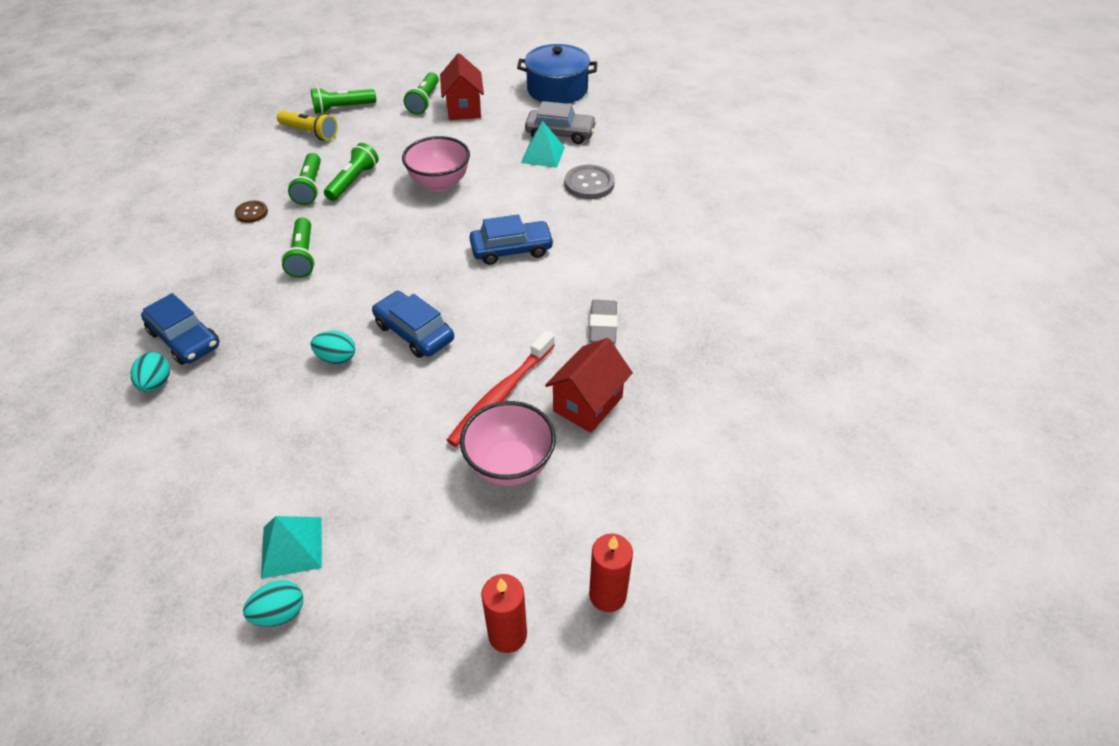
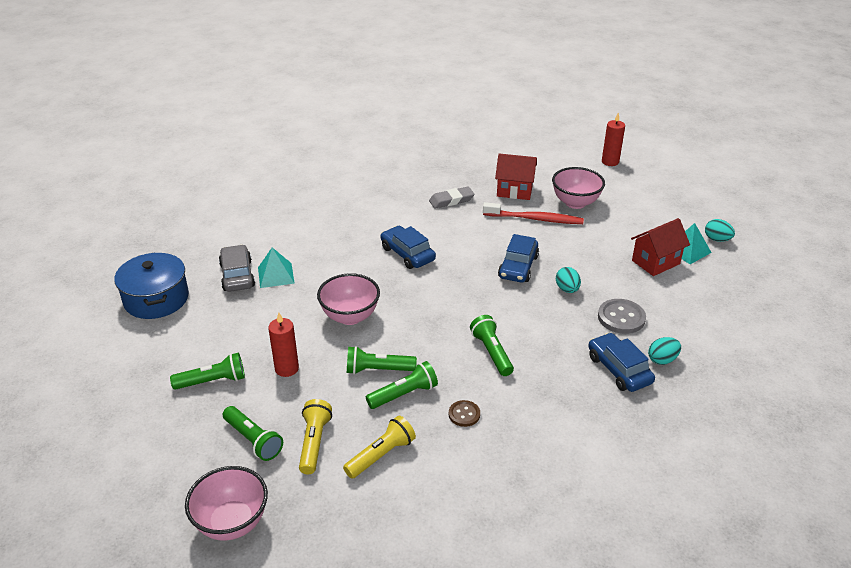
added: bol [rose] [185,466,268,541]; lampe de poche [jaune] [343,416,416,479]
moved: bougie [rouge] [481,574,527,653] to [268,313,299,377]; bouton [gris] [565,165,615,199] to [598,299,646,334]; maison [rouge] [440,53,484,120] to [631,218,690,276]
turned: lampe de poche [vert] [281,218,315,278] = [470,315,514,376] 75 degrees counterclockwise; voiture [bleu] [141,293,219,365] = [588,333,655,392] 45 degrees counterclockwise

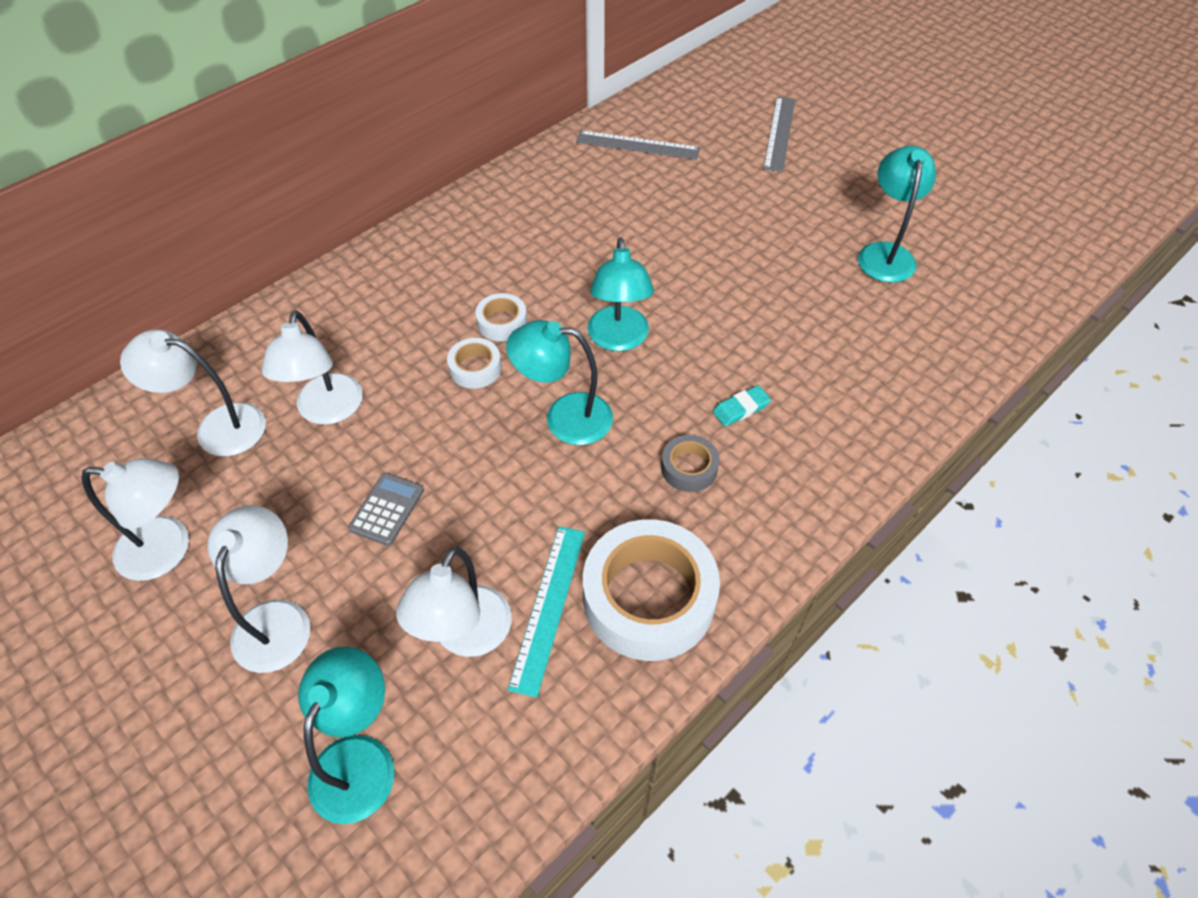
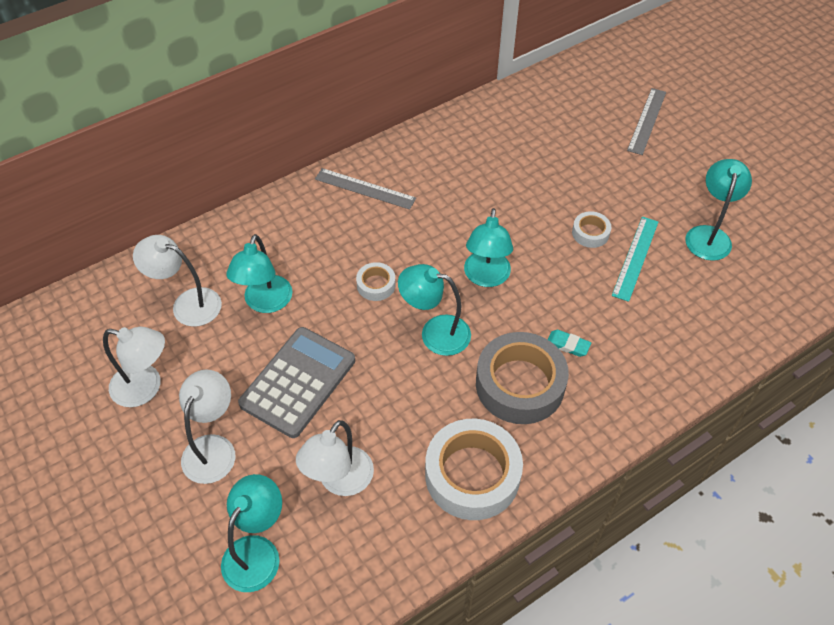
moved: règle [gris] [576,130,700,160] to [315,168,416,210]; ruban adhésif [blanc] [475,293,527,341] to [572,211,611,248]; règle [turquoise] [508,526,585,698] to [612,217,658,302]
recoloured: lampe [blanc] [262,310,363,425] to lampe [turquoise] [226,234,292,313]
turned: gomme [turquoise] [713,385,771,427] = [548,330,591,357] 45 degrees clockwise
resized: calculatrice [gris] [348,473,424,546] = [238,327,355,438] x2.08; ruban adhésif [gris] [661,435,720,492] = [476,332,569,424] x2.12

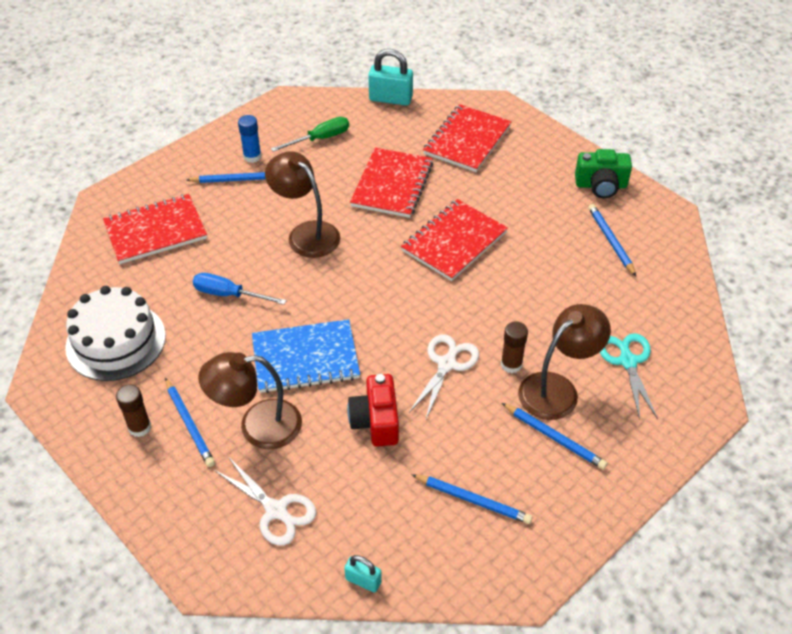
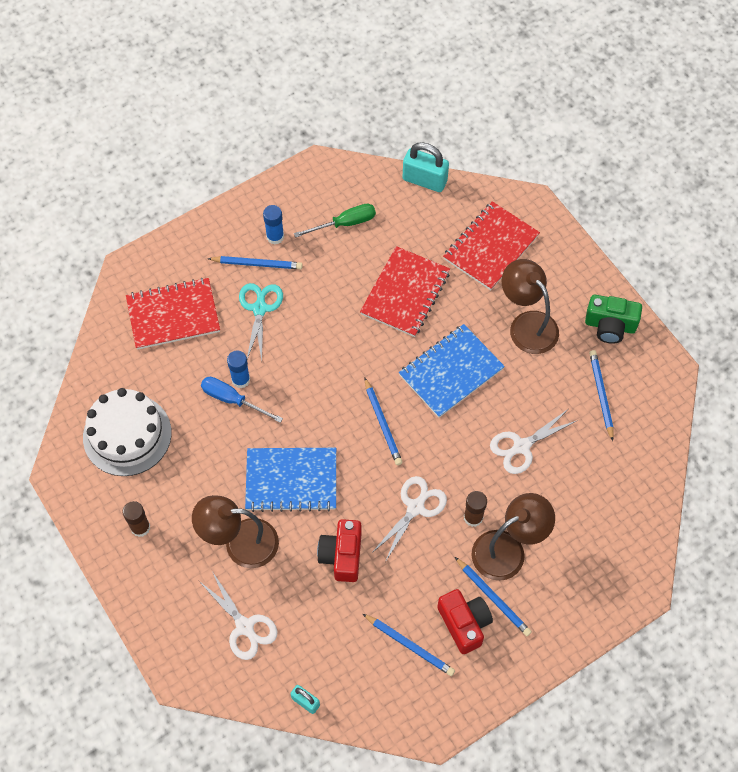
added: bâton de colle [bleu] [227,351,250,388]; appareil photo [rouge] [437,589,493,654]; ciseaux [blanc] [490,409,578,474]
moved: ciseaux [turquoise] [600,333,658,420] to [239,283,283,361]; crayon [bleu] [165,378,215,467] to [365,378,403,465]; lampe [marron] [265,152,340,258] to [502,259,559,354]
recoloured: carnet [rouge] [401,199,508,281] to carnet [bleu] [399,324,505,418]

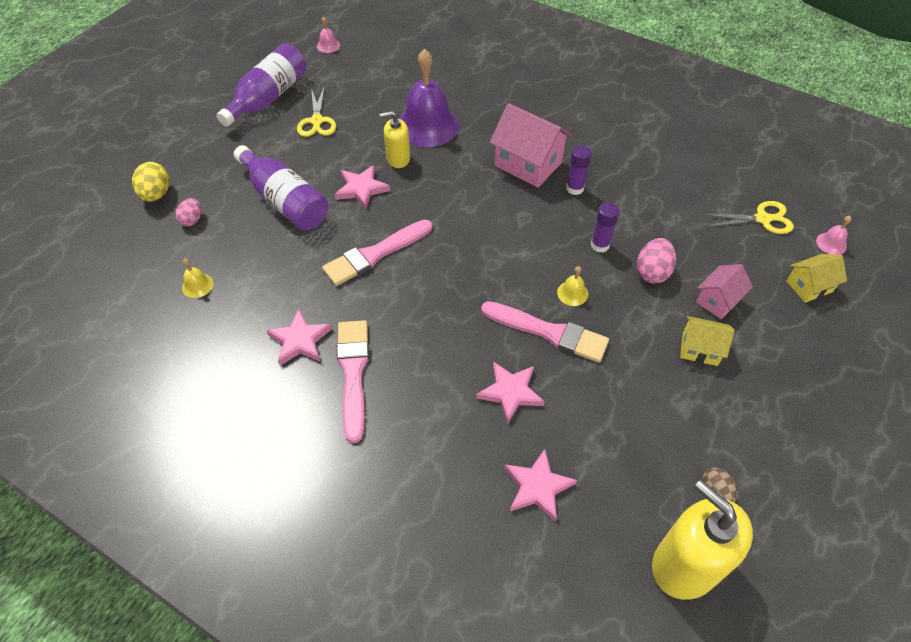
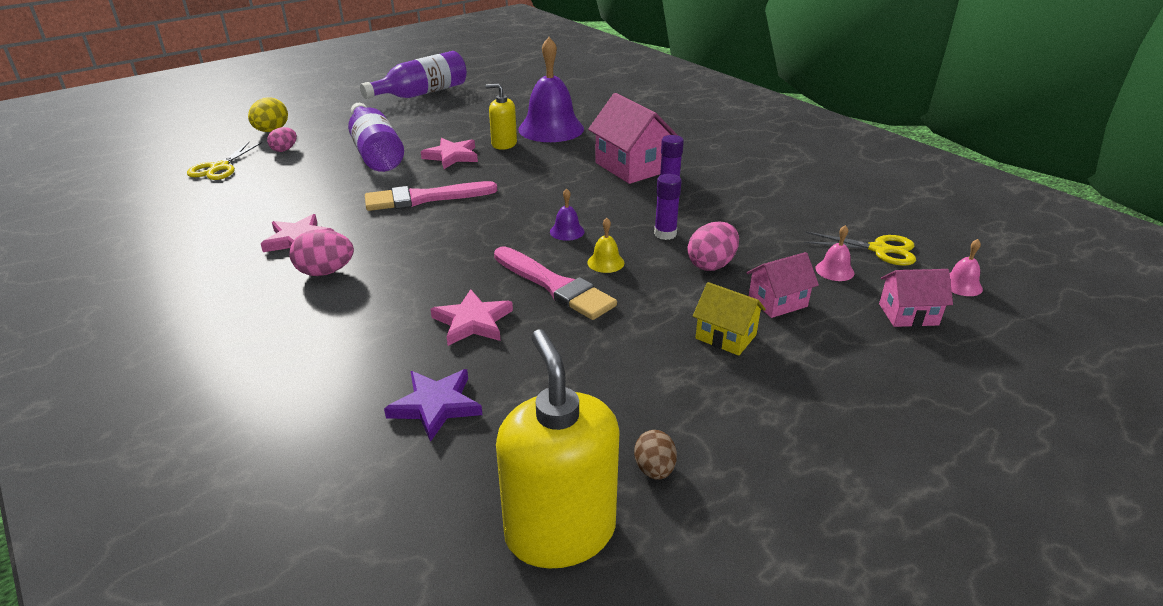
removed: cloche [jaune] [182,258,213,298]
added: cloche [violet] [550,188,585,241]
moved: ciseaux [jaune] [297,88,336,137] to [187,142,262,180]; cloche [rose] [317,16,340,53] to [815,225,854,281]
replaced: pinceau [rose] [337,320,369,443] to œuf [rose] [289,229,354,276]
recoloured: étoile [rose] [504,449,577,522] to étoile [violet] [384,369,482,442]; maison [jaune] [786,254,847,303] to maison [rose] [879,269,953,327]

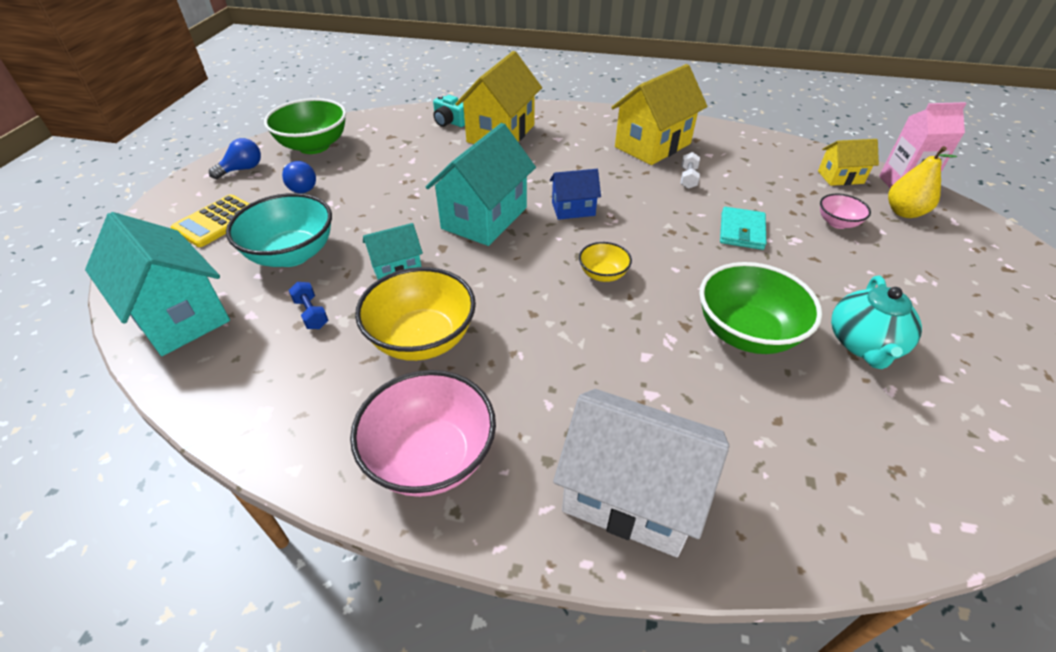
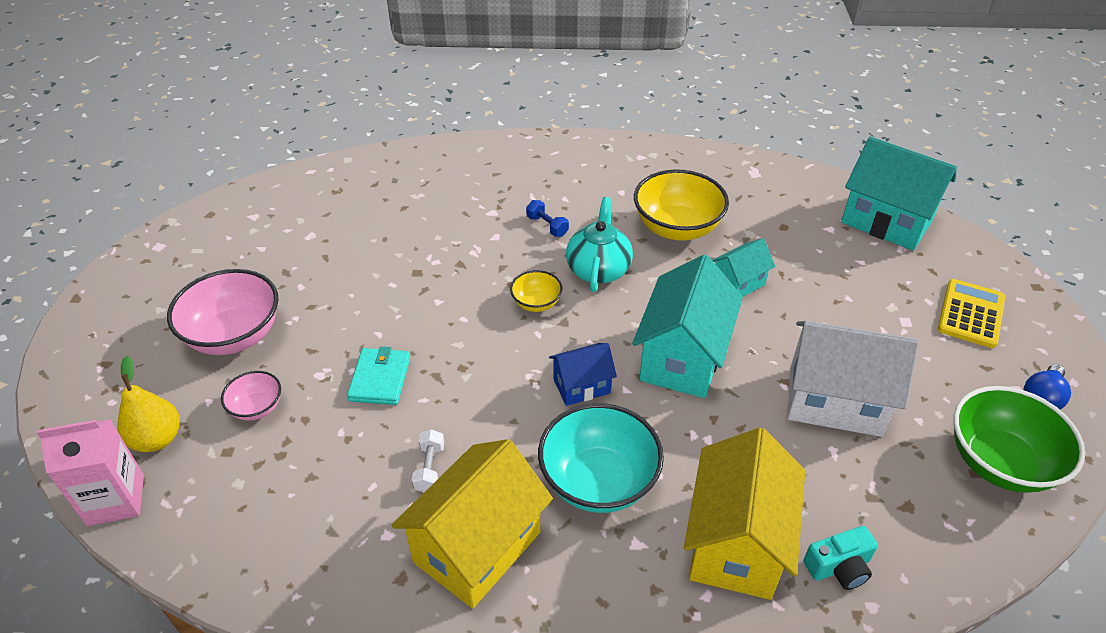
removed: ampoule [bleu] [282,161,316,193]; bol [vert] [699,262,822,354]; maison [jaune] [818,139,879,186]
moved: bol [rose] [350,370,496,497] to [167,269,279,355]; haltère [bleu] [289,282,329,329] to [526,200,569,237]; bol [turquoise] [226,193,332,267] to [538,403,664,513]; théière [turquoise] [831,275,922,369] to [566,197,633,292]; maison [blanc] [553,389,729,557] to [787,321,919,437]
turned: appareil photo [turquoise] [433,95,465,127] = [803,526,878,590] 135 degrees clockwise

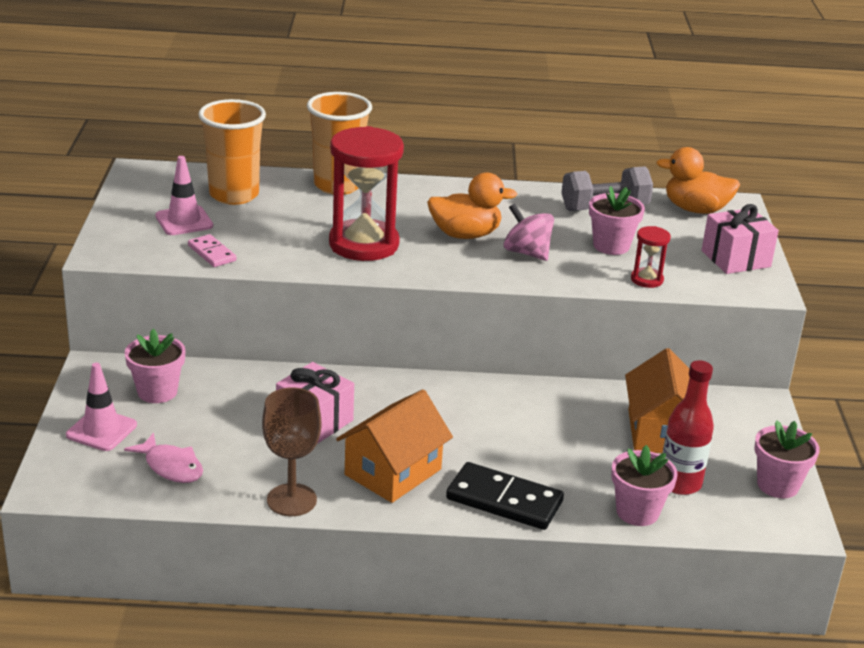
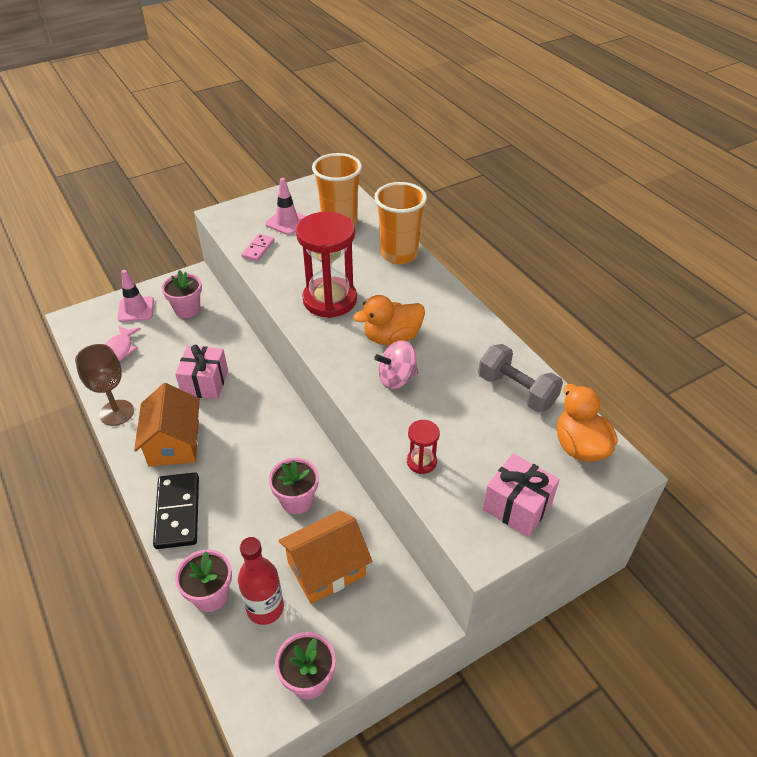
moved: pot de fleurs [rose] [589,186,645,255] to [269,458,319,514]
turned: maison [orange] [336,389,453,503] = [134,383,200,466] 75 degrees clockwise; canard [orange] [427,173,517,239] = [353,295,425,345] 105 degrees clockwise; toupie [rose] [504,204,554,261] = [374,340,418,389] 120 degrees counterclockwise

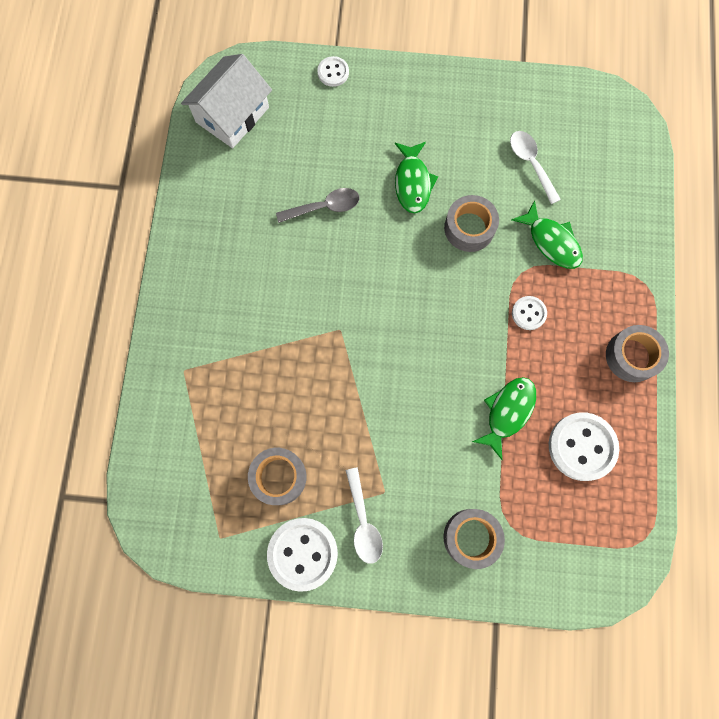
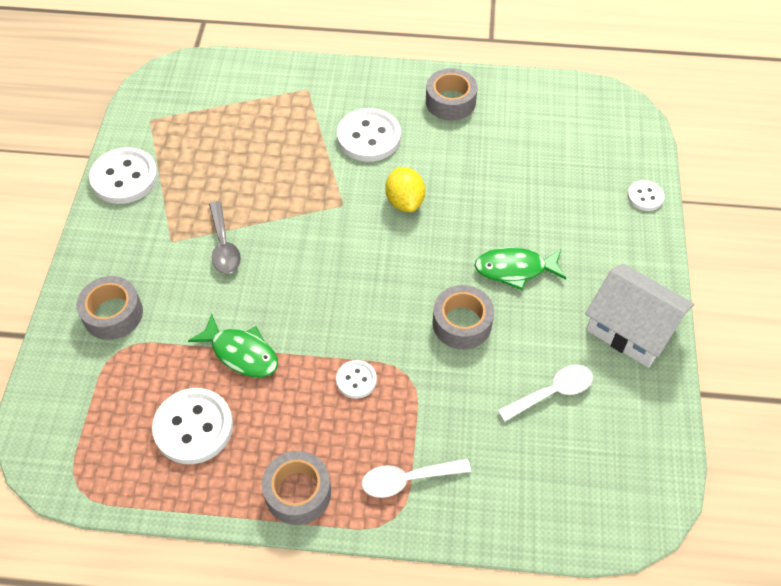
removed: poisson [vert] [511,200,583,269]
added: bouton [blanc] [337,108,401,162]; citron [jaune] [385,167,425,212]
moved: cuillère [gris] [276,188,360,223] to [209,201,241,274]; cuillère [blanc] [346,468,383,564] to [362,458,471,498]; ruban adhésif [gris] [248,448,306,505] to [426,68,478,120]; maison [blanc] [181,54,272,148] to [585,264,694,368]

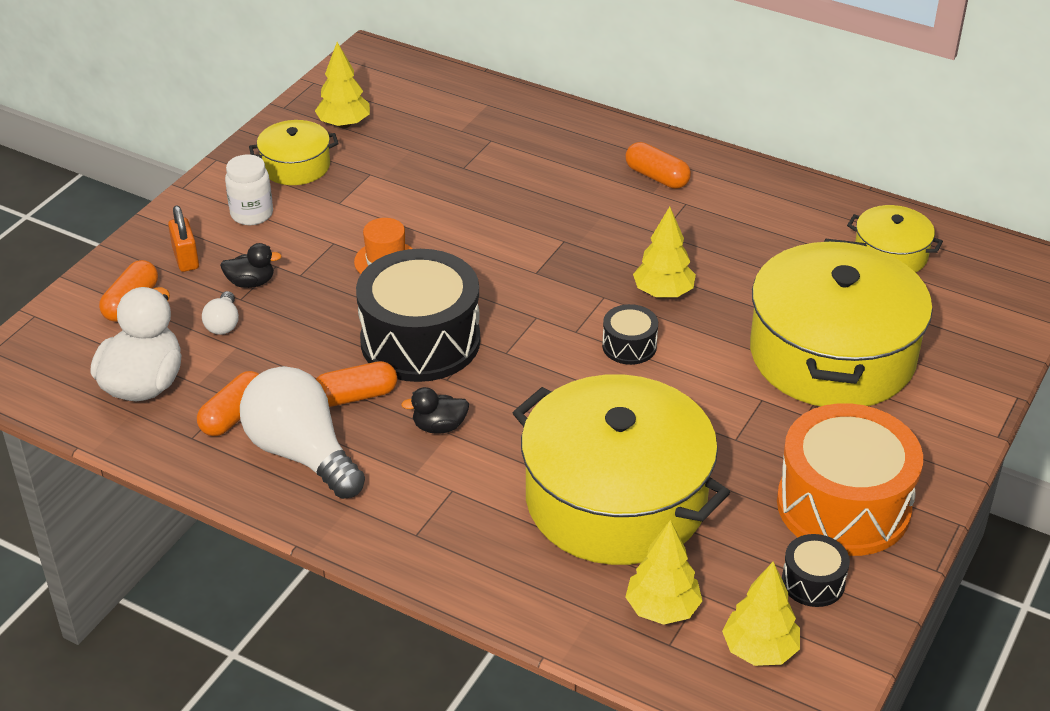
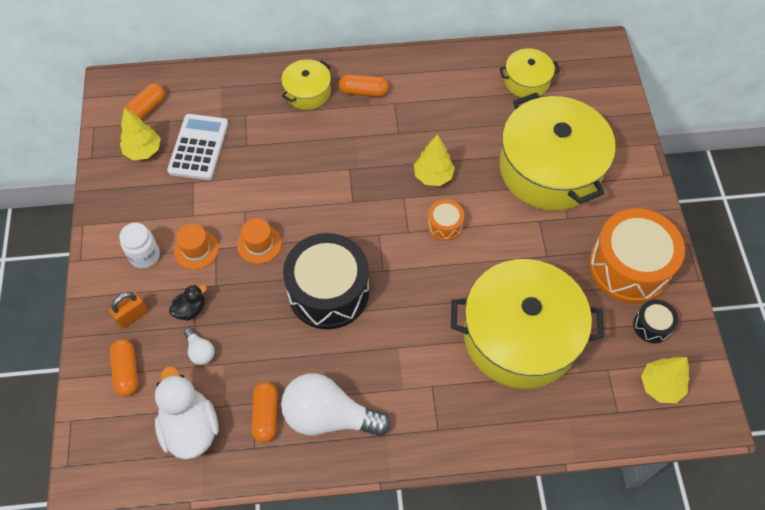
removed: canard [noir] [401,387,469,434]; arbre [jaune] [625,520,703,625]
added: calculatrice [blanc] [167,114,228,180]; chapeau [orange] [174,224,219,269]
moved: gélule [orange] [316,361,397,407] to [123,83,165,120]; marmite [jaune] [249,120,339,185] to [281,59,331,110]
recoloured: tambour [noir] [602,304,658,365] to tambour [orange] [427,199,464,241]
turned: cadenas [orange] [168,206,199,272] = [109,292,148,328] 75 degrees counterclockwise

